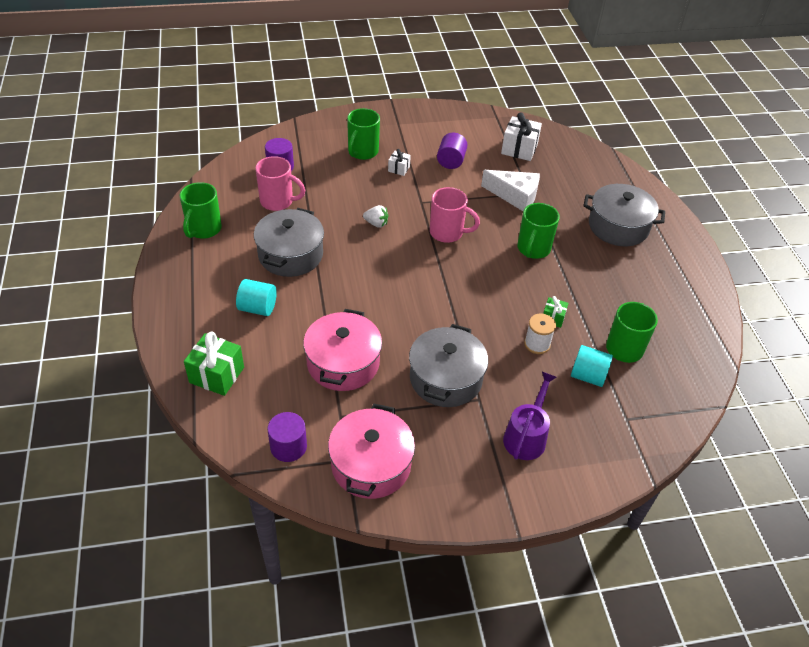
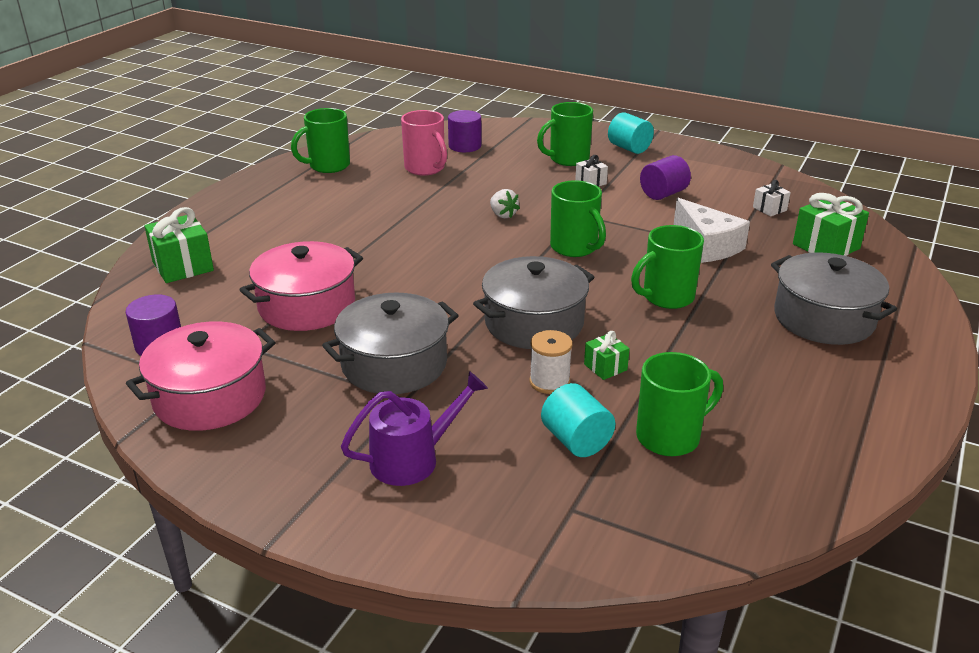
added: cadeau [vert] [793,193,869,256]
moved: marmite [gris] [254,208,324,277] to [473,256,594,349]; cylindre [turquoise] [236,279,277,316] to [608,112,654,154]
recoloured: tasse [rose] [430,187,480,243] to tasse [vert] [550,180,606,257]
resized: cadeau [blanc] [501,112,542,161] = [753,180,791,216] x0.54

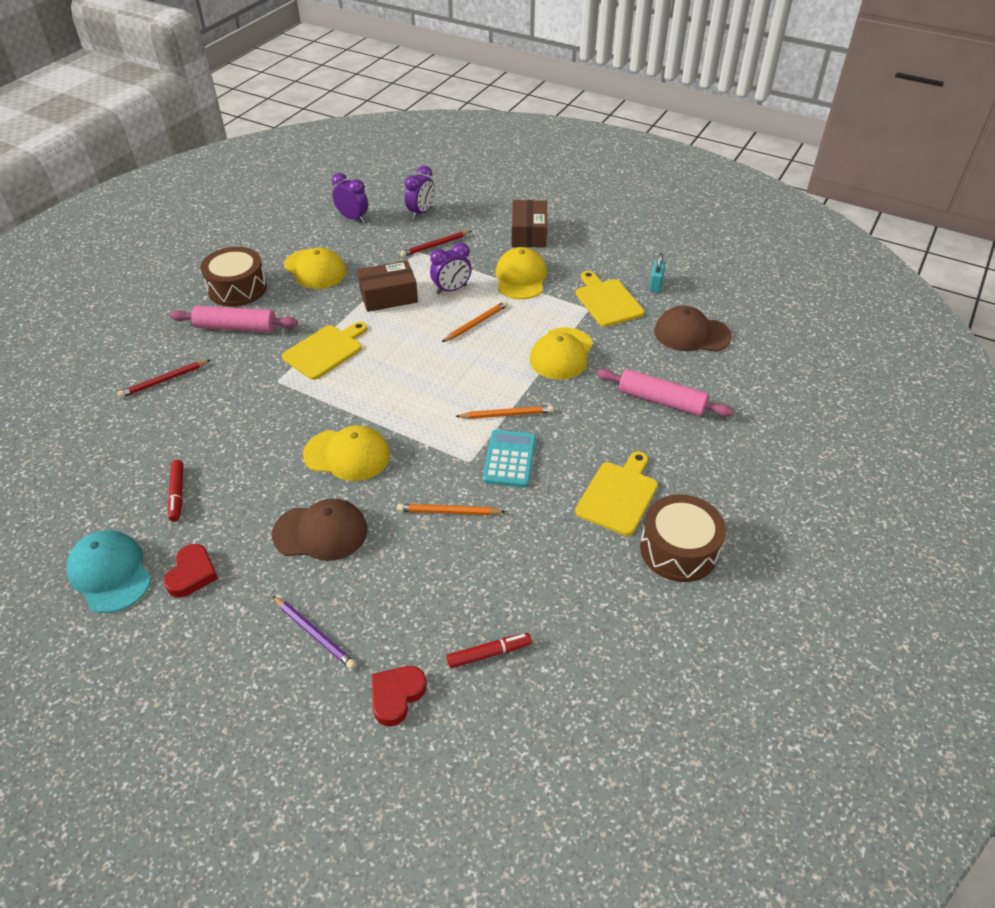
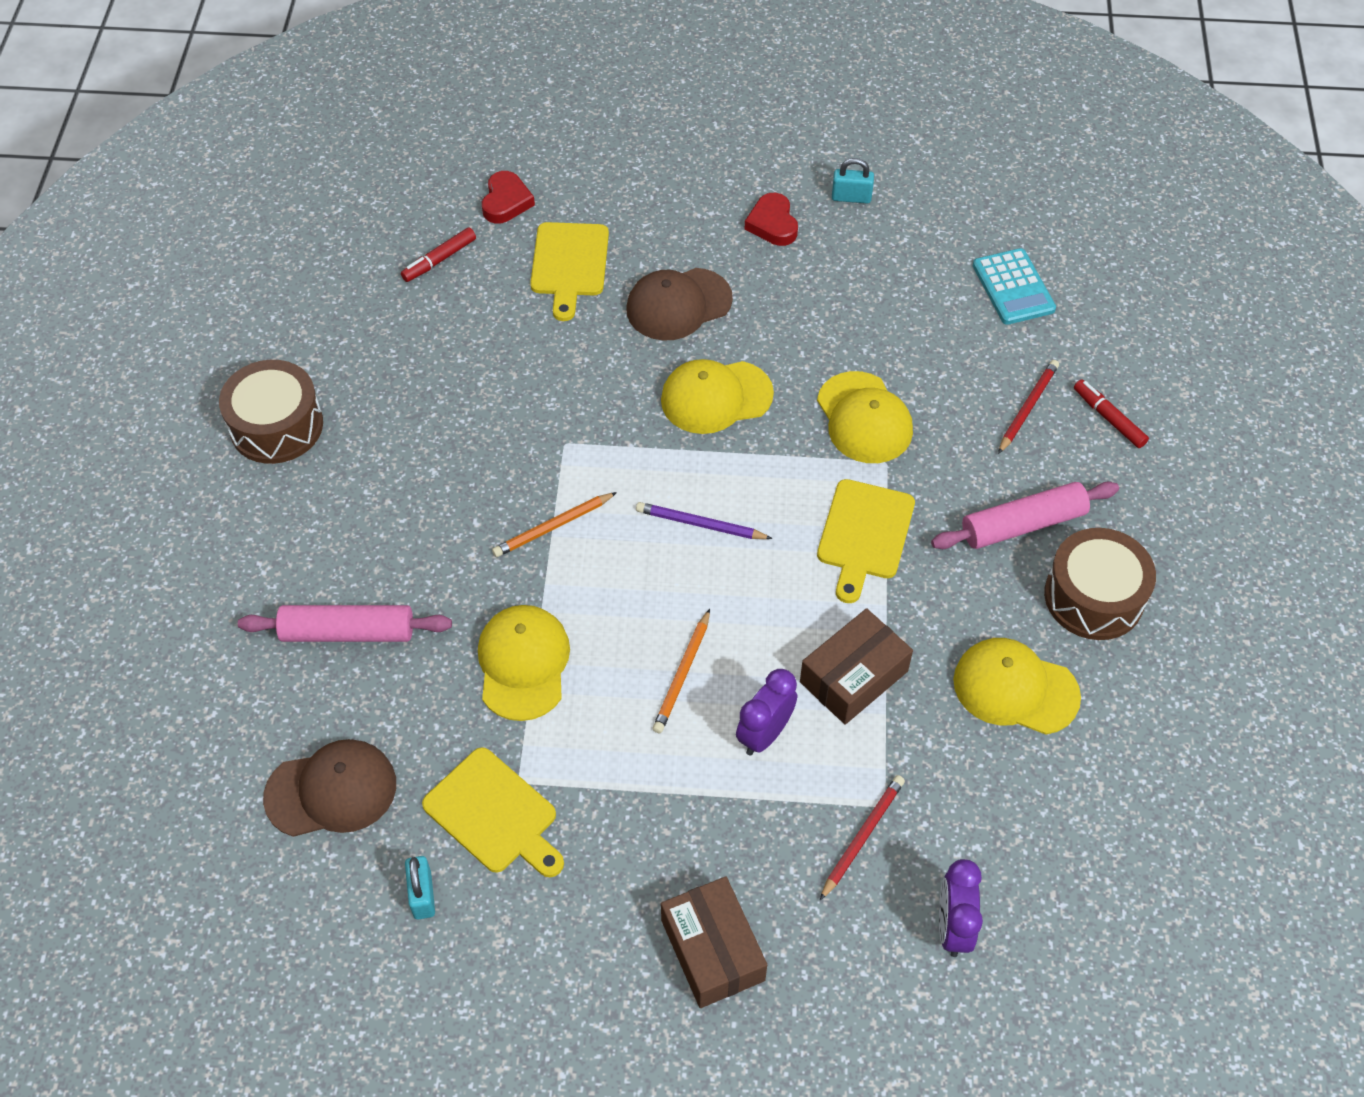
removed: réveil [violet] [332,173,368,223]; crayon [orange] [397,504,506,515]
moved: planche à découper [jaune] [575,451,658,536] to [530,222,609,321]; crayon [violet] [273,596,356,669] to [636,502,773,539]; casquette [jaune] [496,247,547,299] to [817,371,913,463]; calculatrice [turquoise] [483,430,536,487] to [973,248,1056,325]; feutre [rouge] [168,460,183,522] to [1074,379,1149,448]
replaced: casquette [turquoise] [66,530,151,613] to cadenas [turquoise] [832,158,874,204]

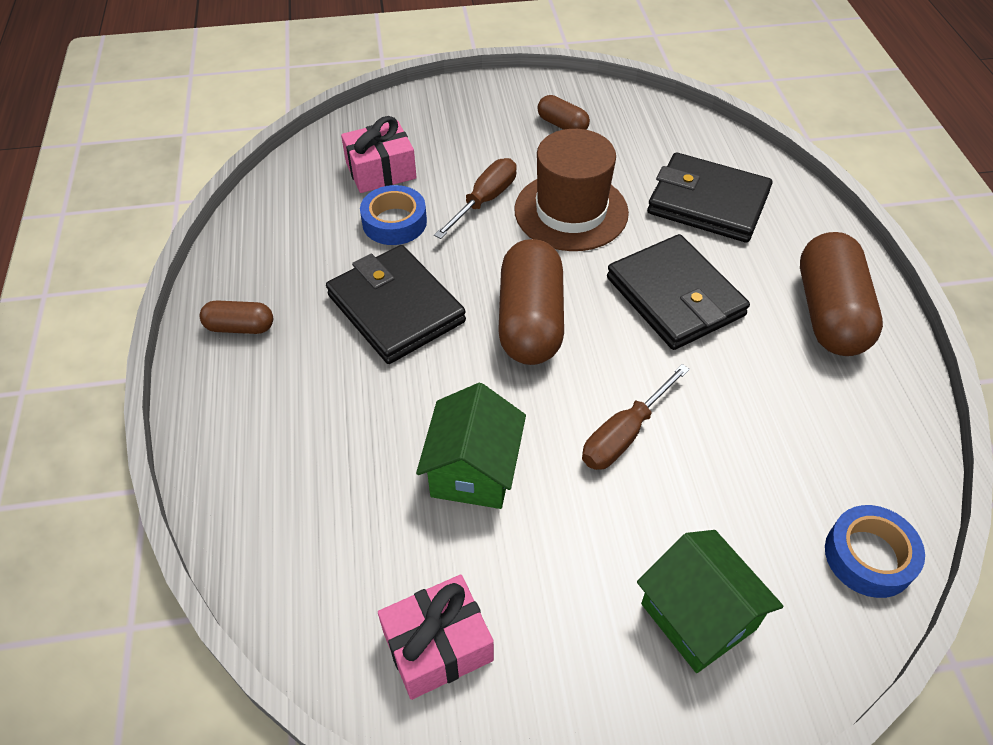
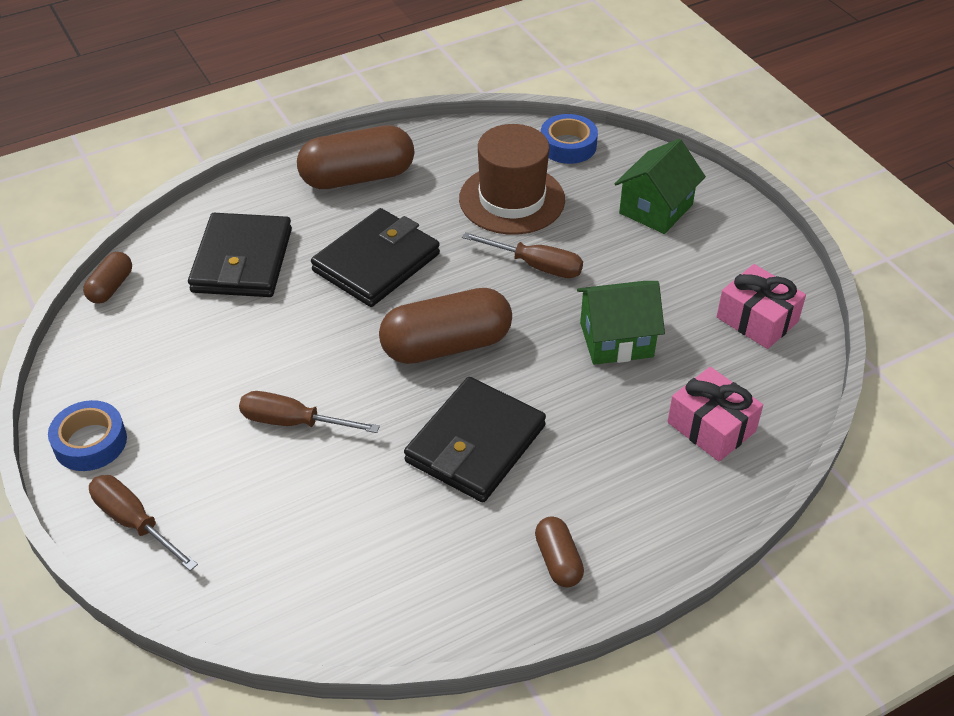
added: tournevis [marron] [89,475,198,571]
moved: ruban adhésif [bleu] [360,185,427,245] to [48,400,127,471]; gélule [marron] [537,95,590,130] to [83,252,132,304]; chapeau [marron] [514,129,629,251] to [459,124,565,235]; cadeau [rose] [341,116,417,193] to [667,367,763,462]

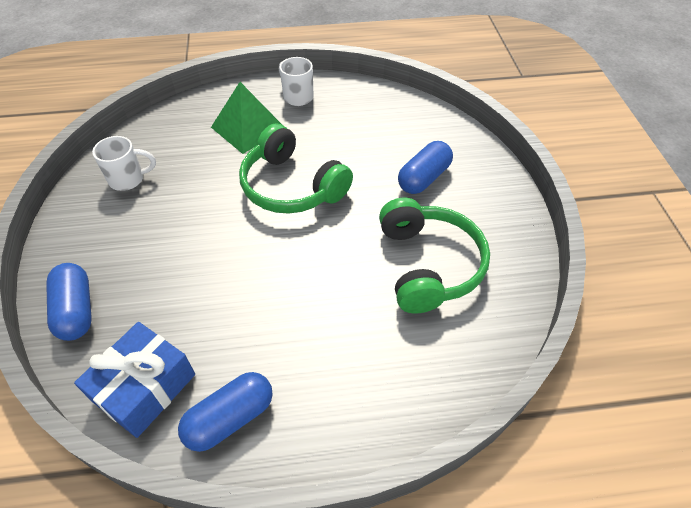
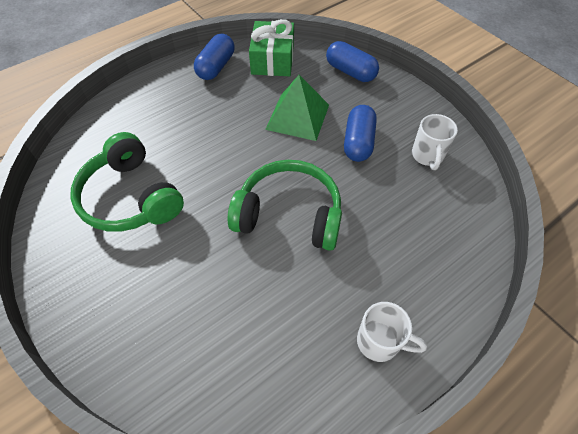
moved: pyramide [vert] [211,82,281,154] to [265,75,329,141]; gélule [bleu] [398,141,453,194] to [344,105,377,162]
recoloured: cadeau [bleu] [74,322,195,438] to cadeau [vert] [249,19,294,76]
turned: tasse [blanc] [92,136,156,191] = [412,114,458,170] 45 degrees counterclockwise

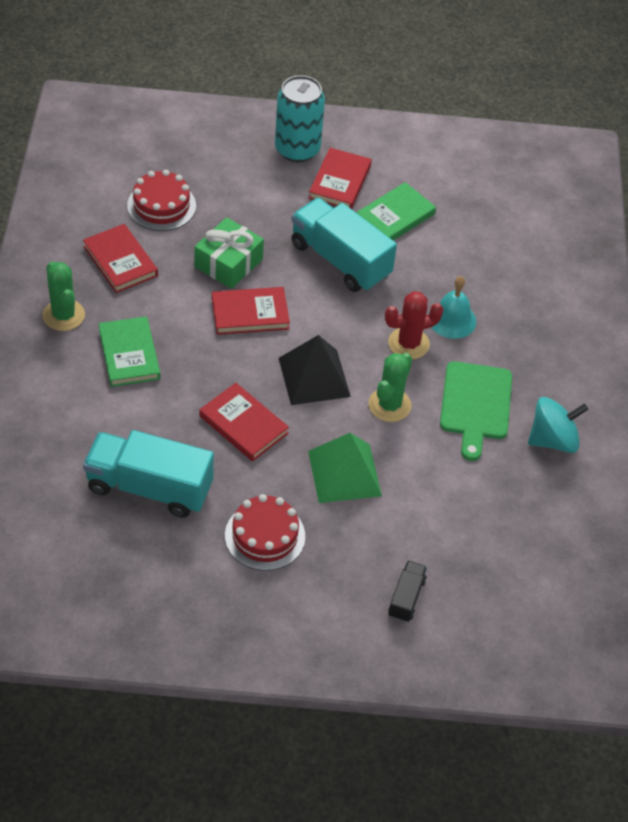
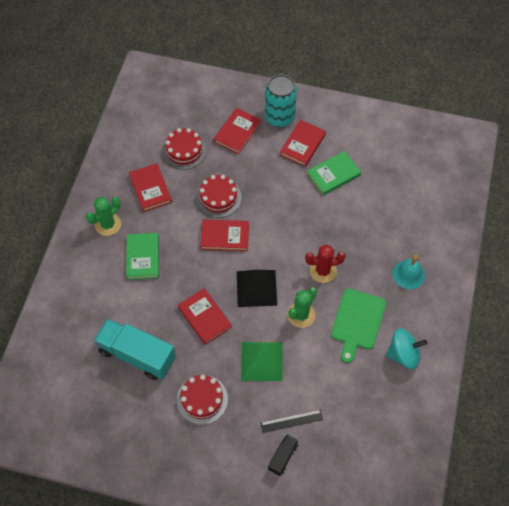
removed: camion [turquoise] [291,198,397,292]
added: livre [rouge] [214,108,261,154]; règle [noir] [261,410,323,433]
moved: cloche [turquoise] [429,276,476,339] to [393,254,425,289]
replaced: cadeau [vert] [195,217,264,289] to gâteau [rouge] [196,175,242,218]
turned: cactus [vert] [43,261,85,331] = [86,197,121,236] 60 degrees clockwise

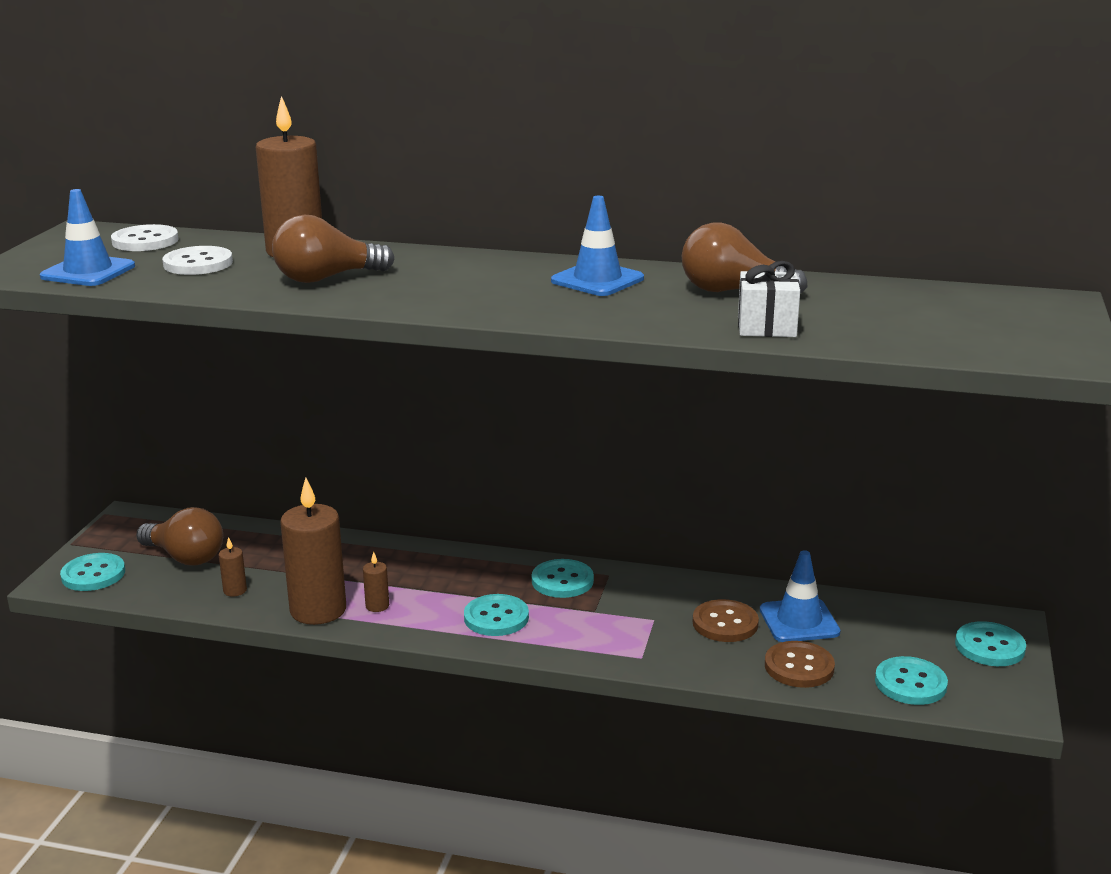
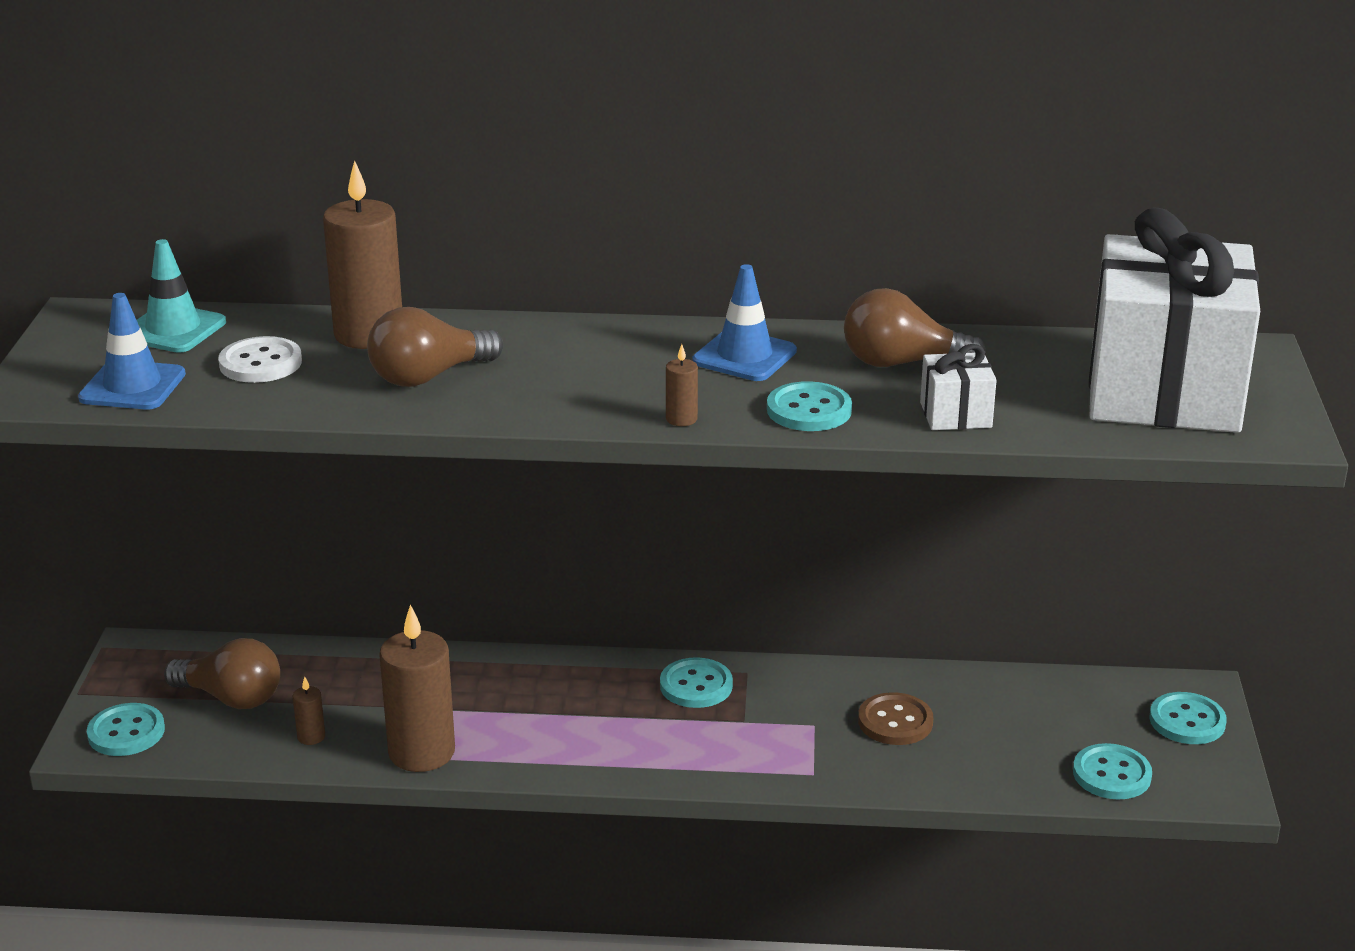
removed: cône de chantier [bleu] [760,550,841,642]; bouton [marron] [765,641,835,688]
added: cadeau [blanc] [1089,208,1260,433]
moved: bougie [marron] [363,551,389,612] to [666,344,698,426]; bouton [turquoise] [464,594,529,636] to [767,381,852,431]
replaced: bouton [blanc] [111,224,179,251] to cône de chantier [turquoise] [137,239,226,353]

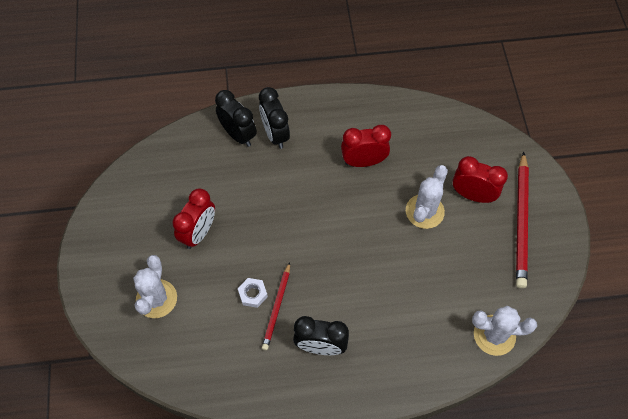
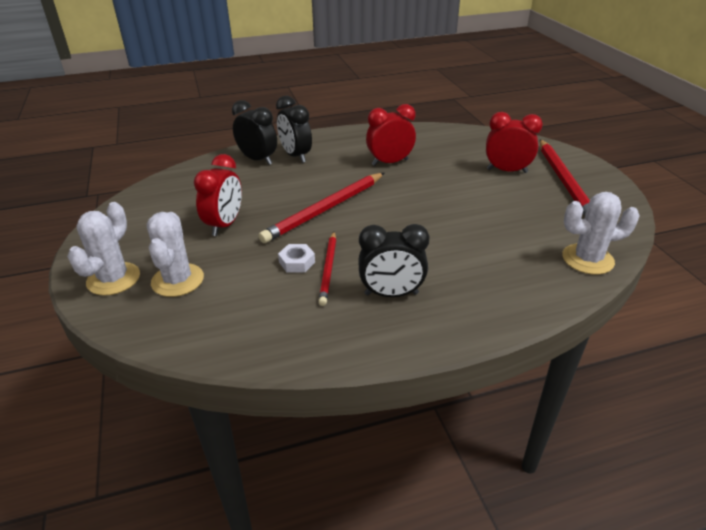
added: crayon [rouge] [258,173,384,243]
moved: cactus [blanc] [406,165,448,229] to [67,202,140,296]

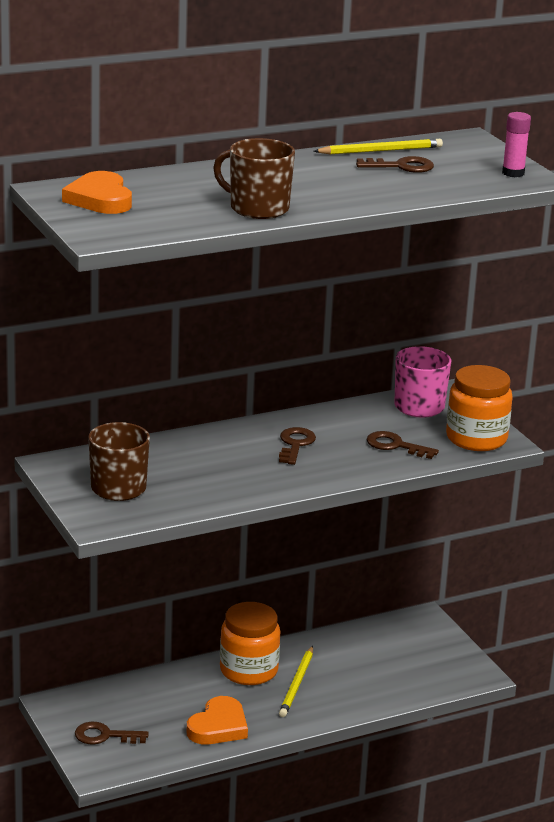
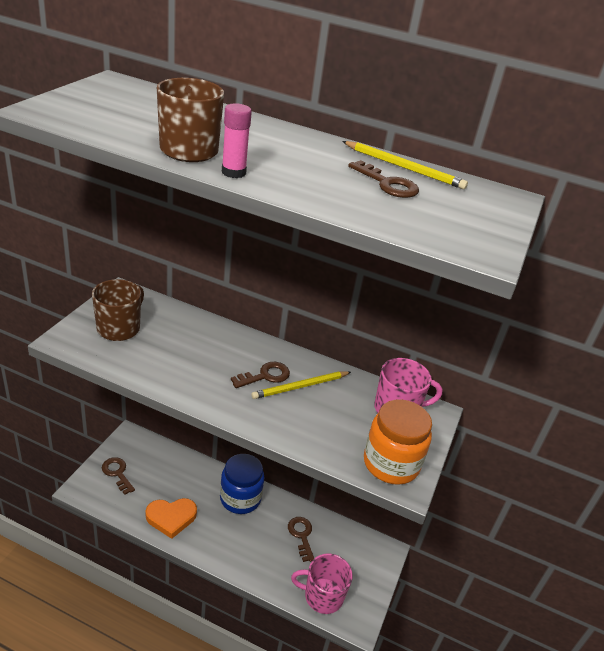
removed: cœur [orange] [62,171,132,214]
added: tasse [rose] [291,553,353,614]
moved: bâton de colle [rose] [502,112,531,177] to [222,103,252,178]; crayon [jaune] [279,646,313,717] to [251,371,351,399]; clé [marron] [366,431,439,459] to [288,517,314,562]
recoloured: bocal [orange] [220,602,280,685] to bocal [bleu] [220,454,265,514]

